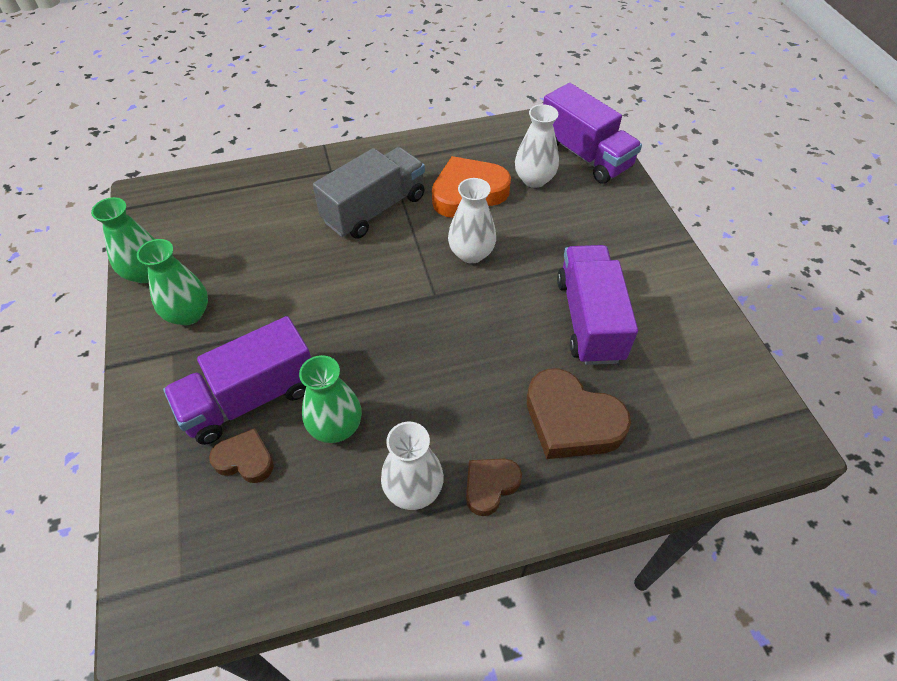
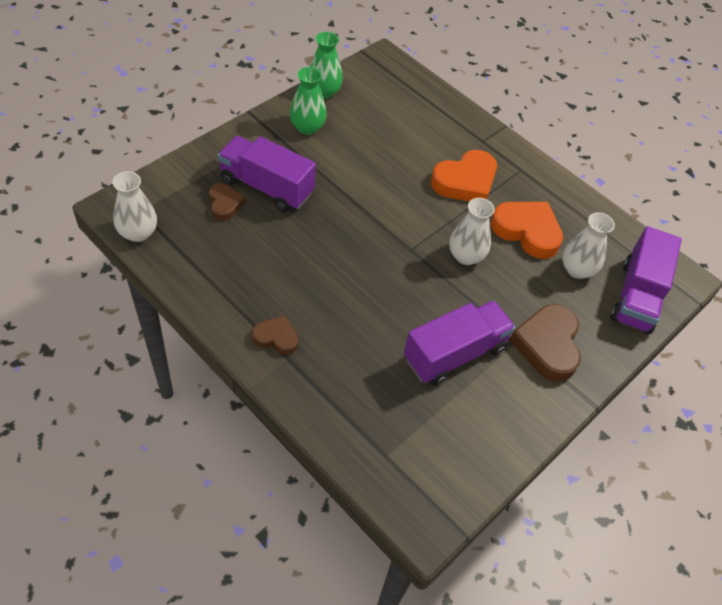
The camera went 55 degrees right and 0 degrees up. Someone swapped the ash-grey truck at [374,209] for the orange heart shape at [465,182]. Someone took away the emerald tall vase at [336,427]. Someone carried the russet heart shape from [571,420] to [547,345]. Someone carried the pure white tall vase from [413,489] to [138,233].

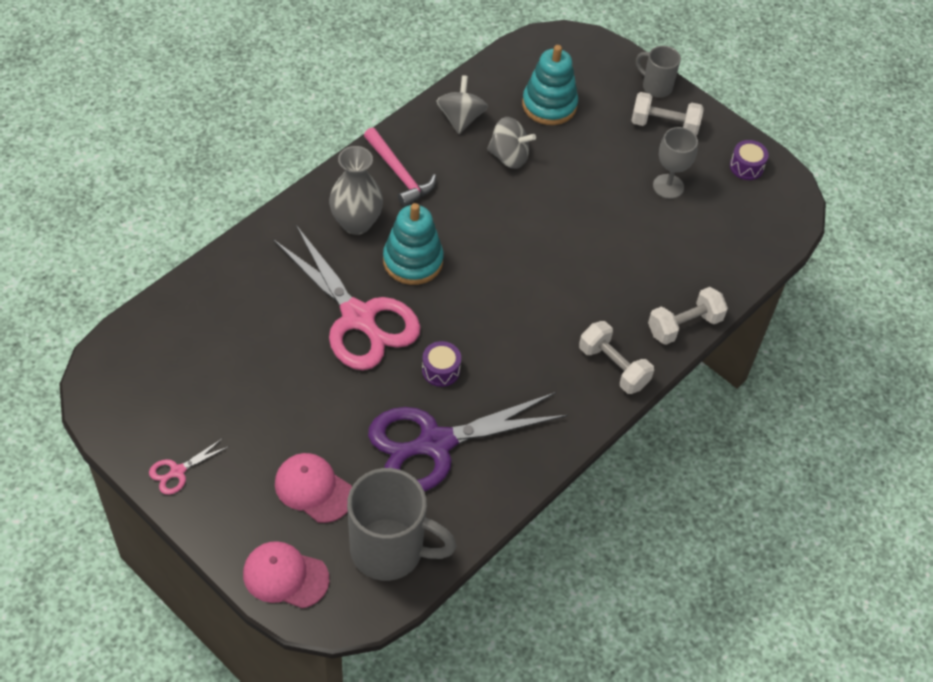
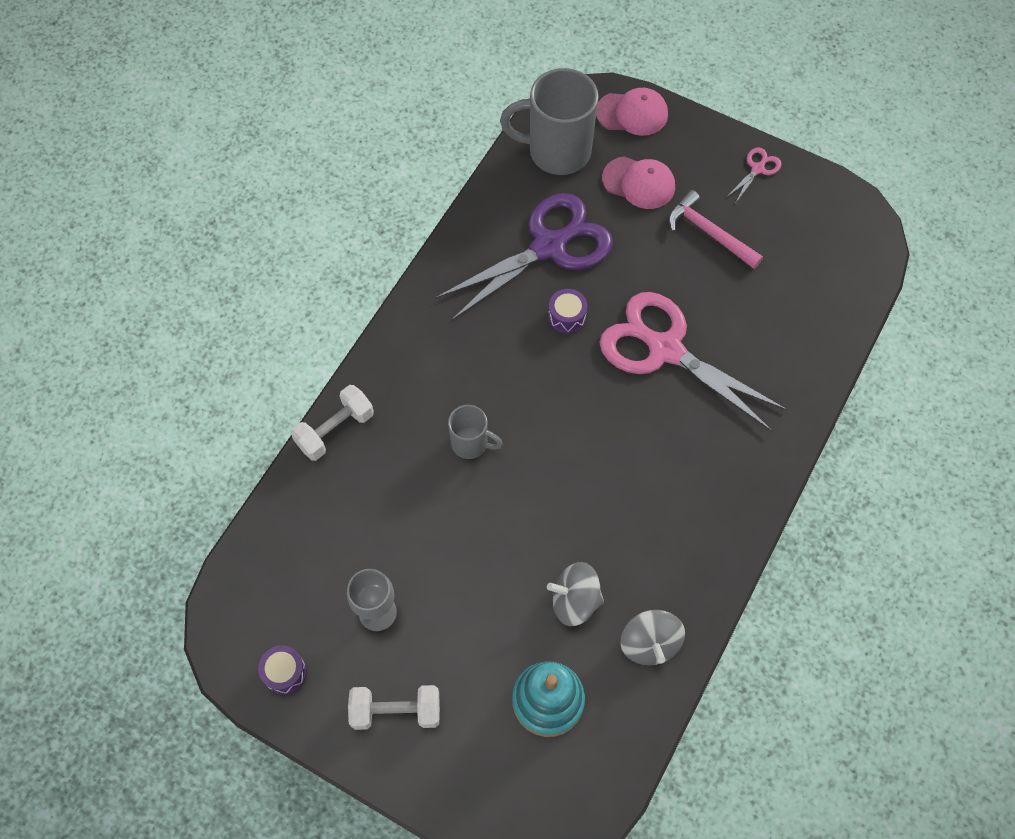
The camera went 170 degrees right and 10 degrees up. Someone carried the ash-grey coffee mug from [656,86] to [471,443]. Someone carried the rosy carpenter's hammer from [399,174] to [709,232]. Someone took away the ash-grey tall vase at [356,223]. Someone took away the turquoise stacking toy at [413,261]. Someone took away the pure white hand weight at [613,367].

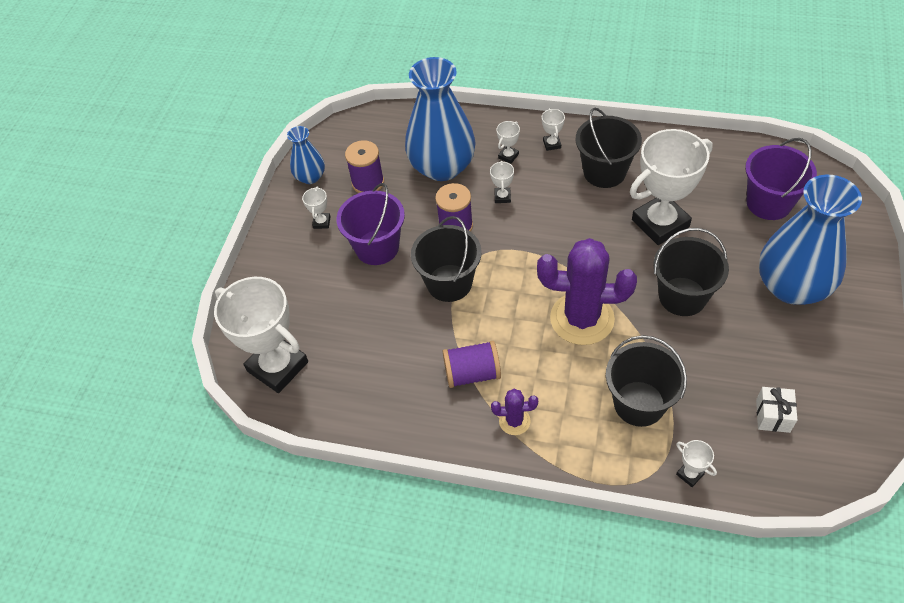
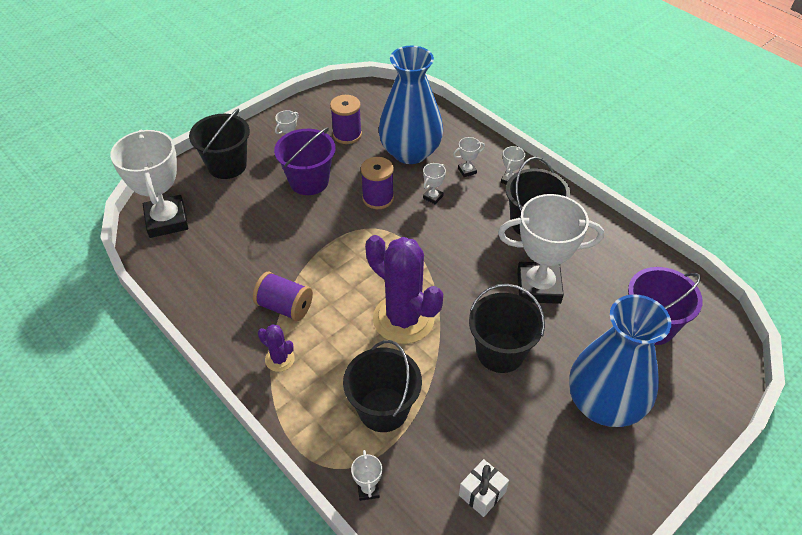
The camera went 30 degrees right and 5 degrees down. Someone took away the cobalt tall vase at [310,177]. Someone carried the ebony bucket from [449,283] to [227,165].

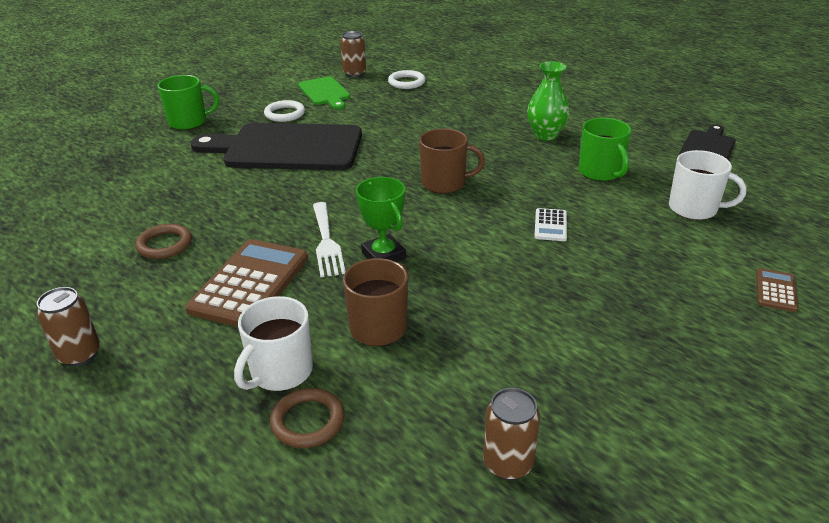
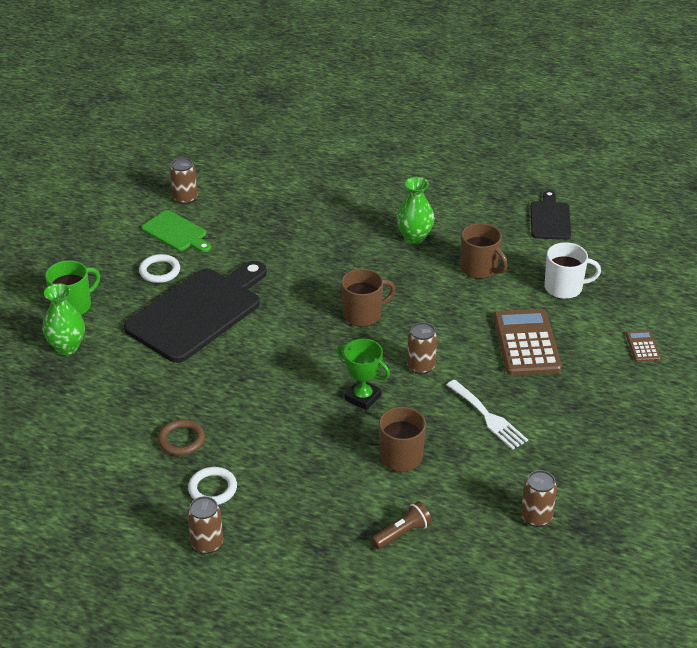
The camera went 25 degrees left and 5 degrees up. Someone carried the pure white torus from [406,82] to [212,488]. Someone repainted the emerald coffee mug at [601,172], which became the russet coffee mug at [480,268]. Someone rotated the ebony bread board at [287,148] by 150 degrees clockwise. Someone carried the pure white table fork from [326,242] to [488,417]. Someone took away the pure white adding machine at [550,225]. Someone carried the russet adding machine from [250,283] to [526,343]. Someone took away the pure white coffee mug at [280,372]. Someone swapped the russet torus at [308,421] for the russet flashlight at [402,533]. Someone put down the emerald tall vase at [67,347]. Someone put down the russet soda can at [421,366].

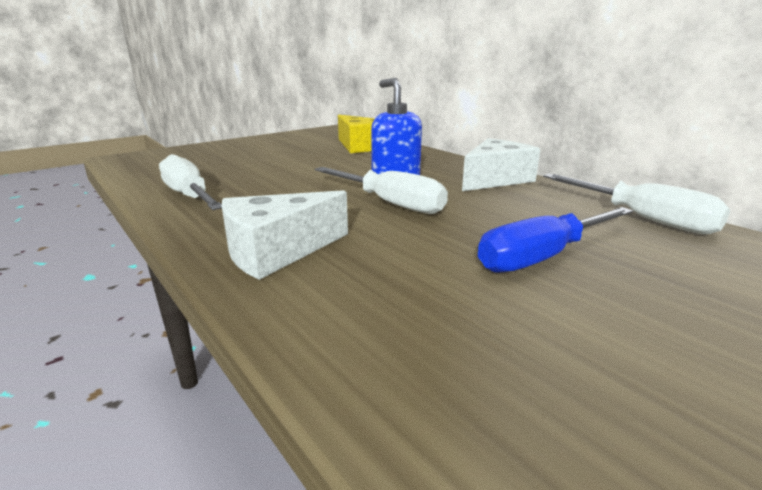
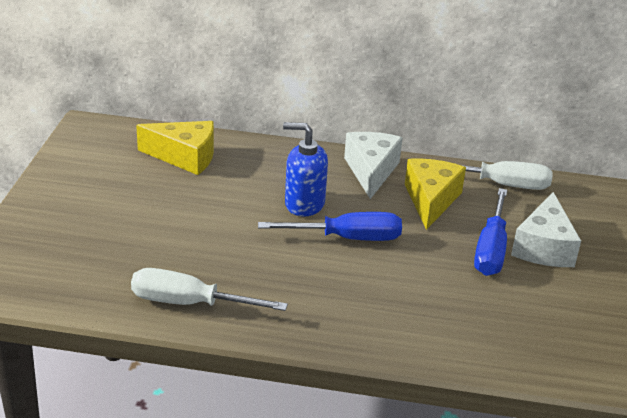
The camera went 45 degrees left and 10 degrees up. Someone repainted the pure white flat screwdriver at [390,203], which became the cobalt flat screwdriver at [347,238]. Someone carried the pure white cheese from [277,251] to [544,247]. Someone put down the yellow cheese at [431,200].

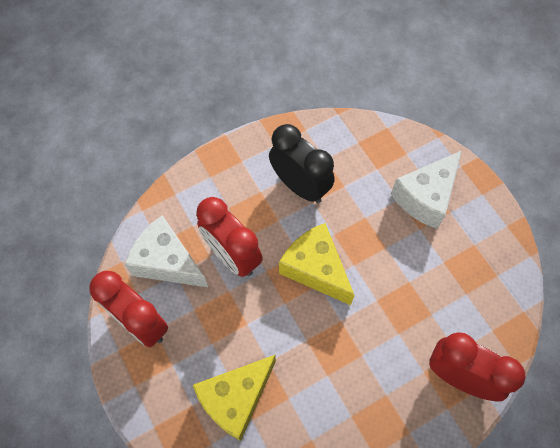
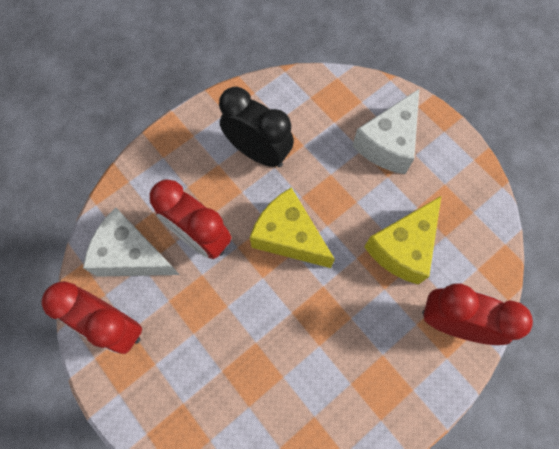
The camera went 10 degrees left and 5 degrees up. Someone carried the yellow cheese from [235,399] to [402,248].

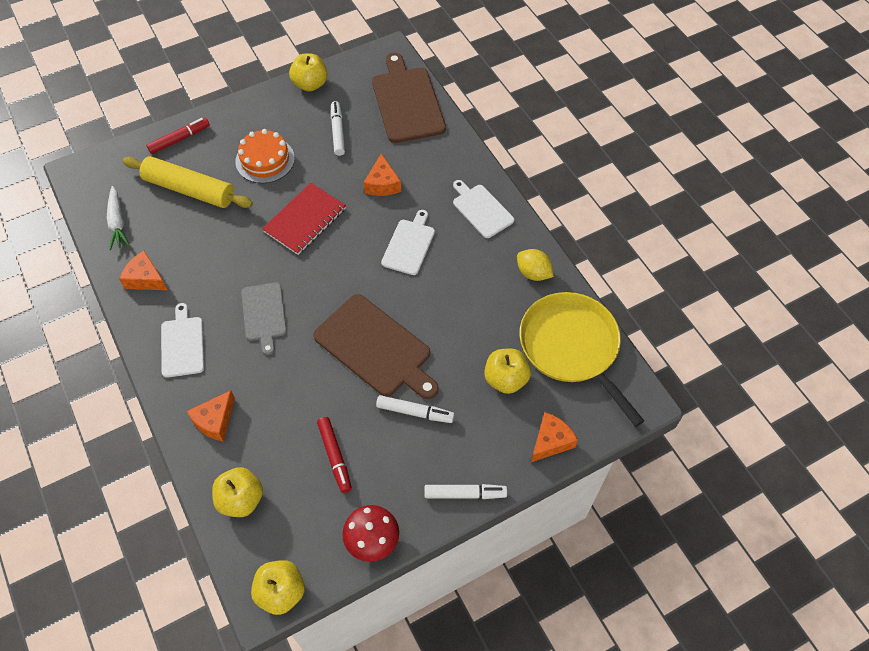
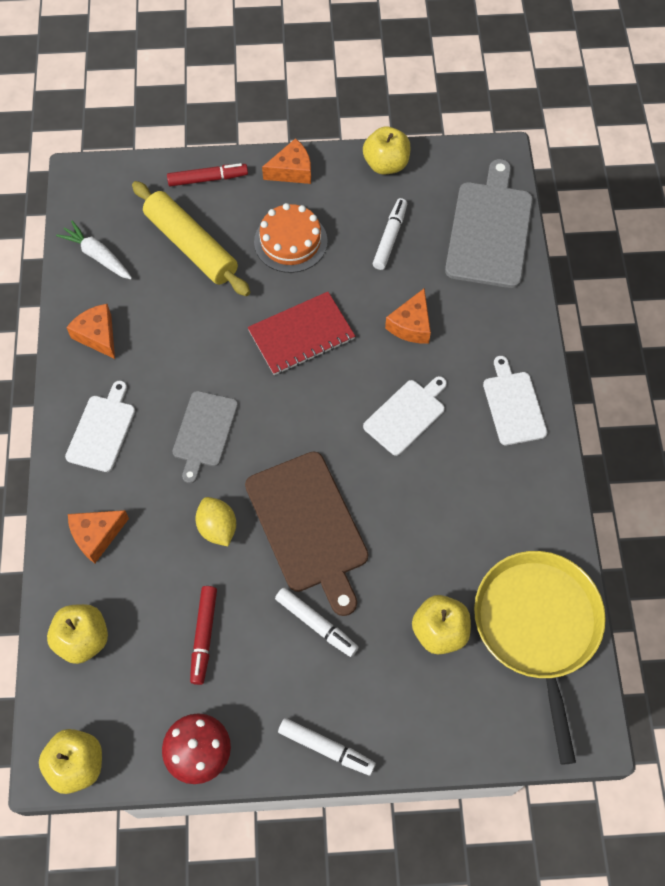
The camera went 25 degrees right and 5 degrees up. Someone repainted the russet bread board at [407,102], which became the ash-grey bread board at [490,230]. Someone rotated the pure white toy carrot at [117,223] by 120 degrees clockwise. Someone carried the yellow citrus fruit from [533,273] to [217,528]. Someone carried the orange cheese from [550,441] to [292,171].

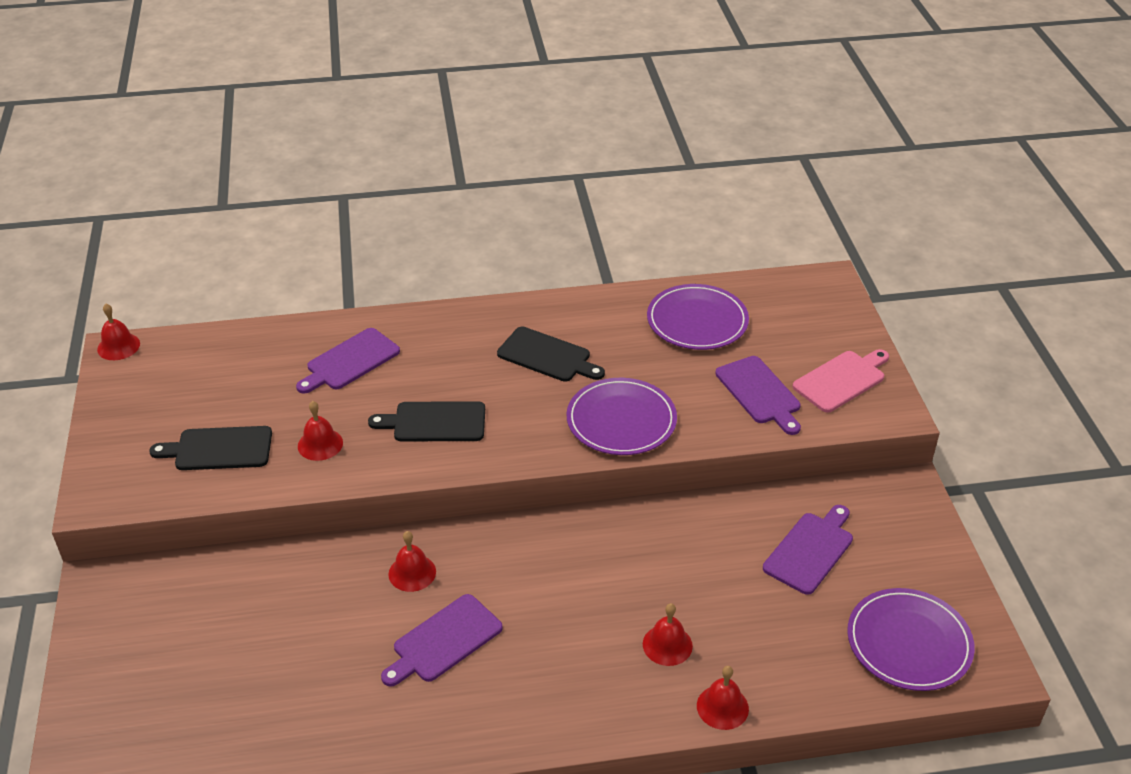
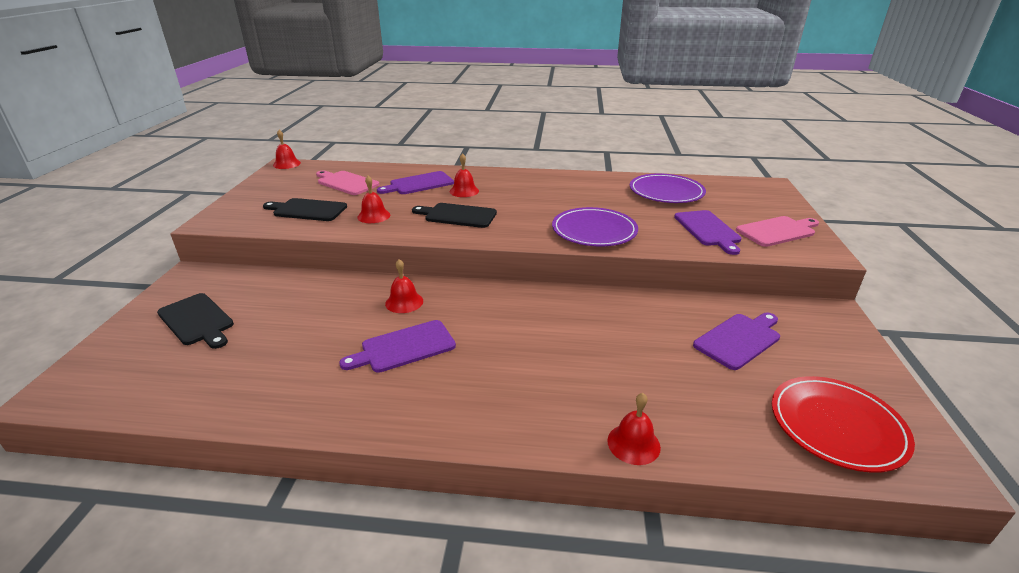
The camera went 15 degrees right and 10 degrees down. Someone carried the ebony bread board from [547,356] to [197,320]. Someone repainted the violet plate at [909,643], which became the scarlet plate at [837,426]. Someone carried the scarlet hand bell from [667,645] to [464,191]. Someone put down the rosy bread board at [346,183].

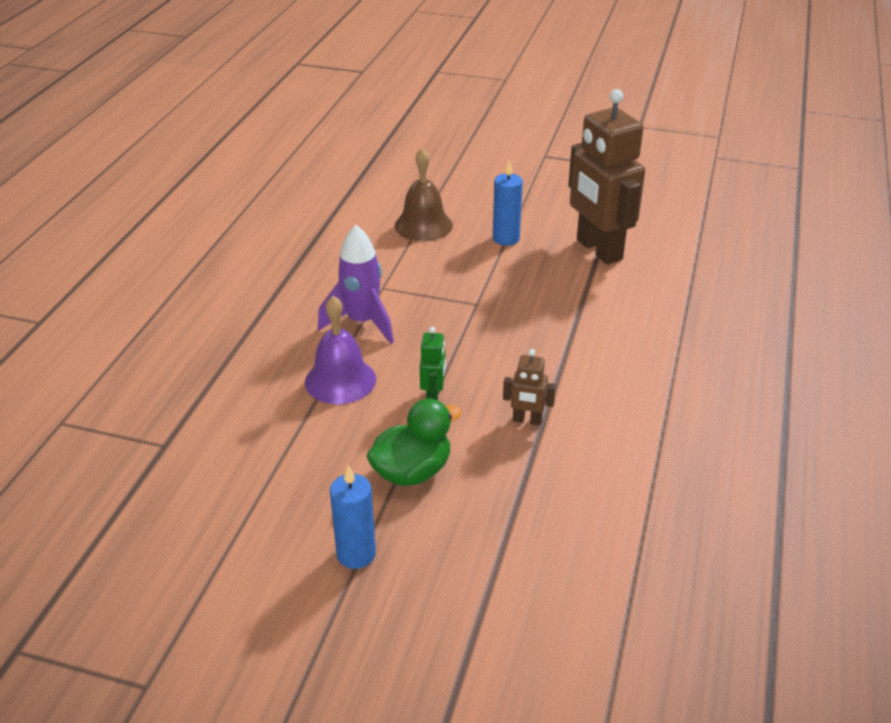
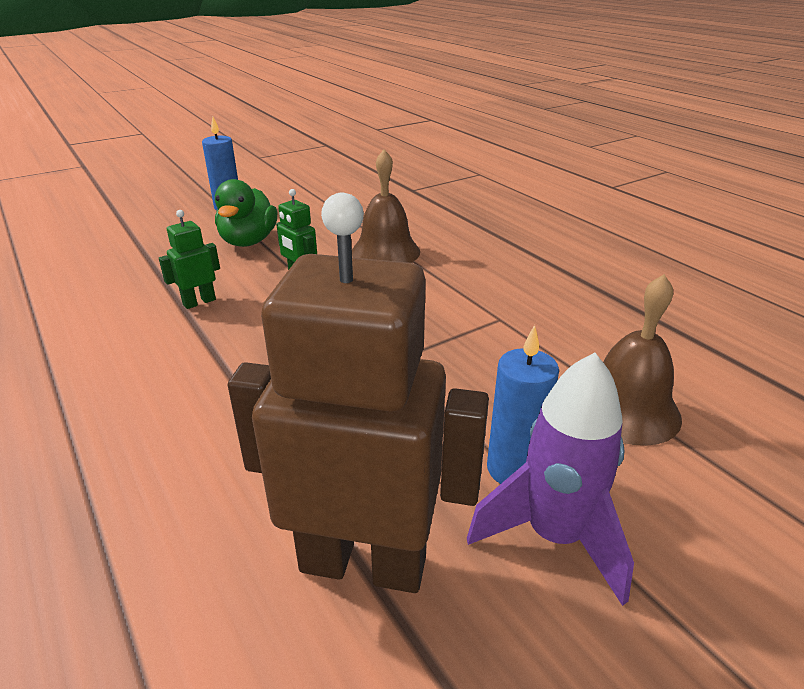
The camera went 130 degrees right and 5 degrees down. Someone carried the violet rocket from [362,323] to [554,536]. Someone repainted the violet hand bell at [340,380], which became the russet hand bell at [385,251]. Someone repainted the russet toy robot at [527,420], which became the emerald toy robot at [199,302].

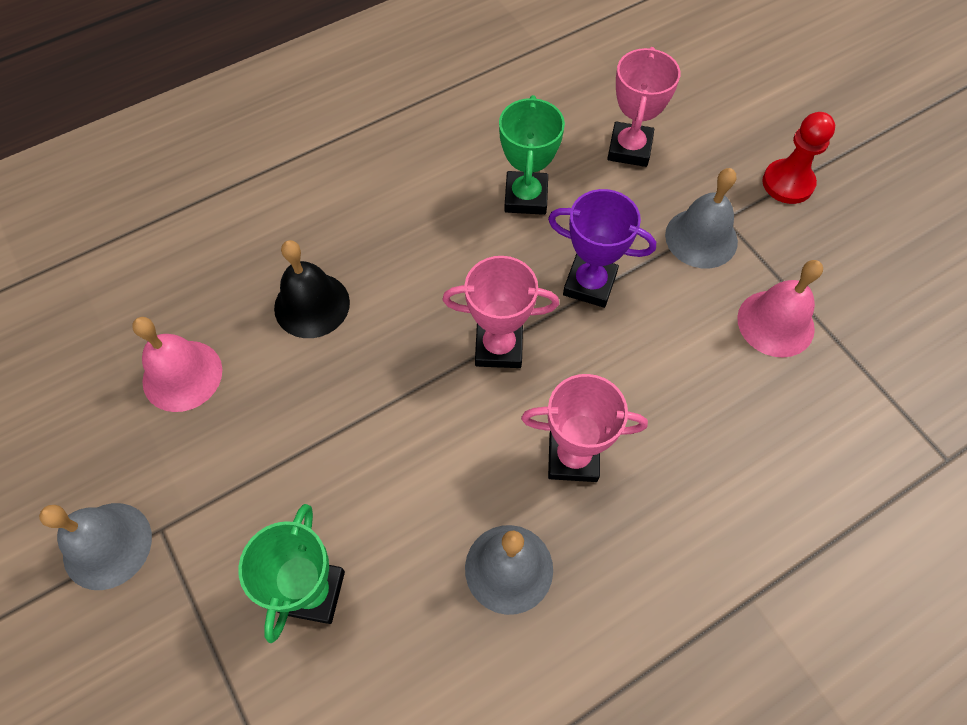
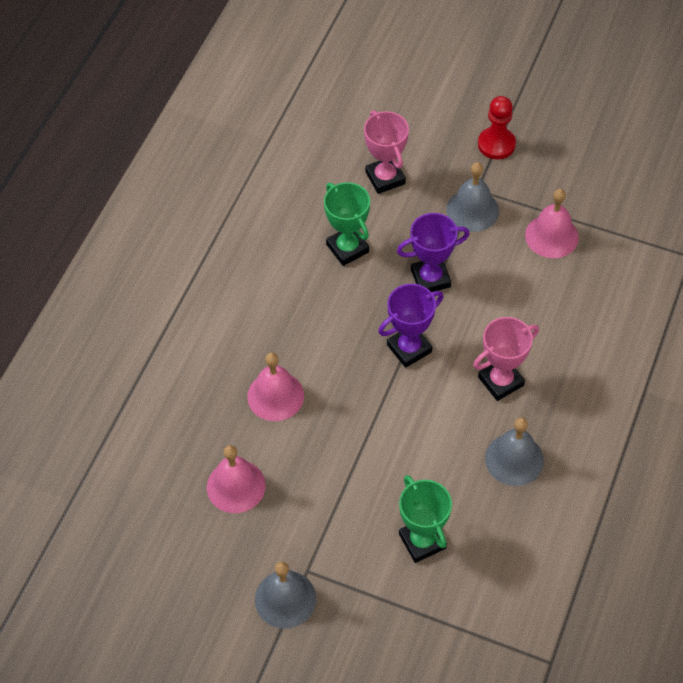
The camera went 35 degrees left and 5 degrees down. Someone repainted the ebony hand bell at [312,305], which became the rosy hand bell at [275,396]. Someone repainted the rosy award cup at [499,347], which became the violet award cup at [409,348].

